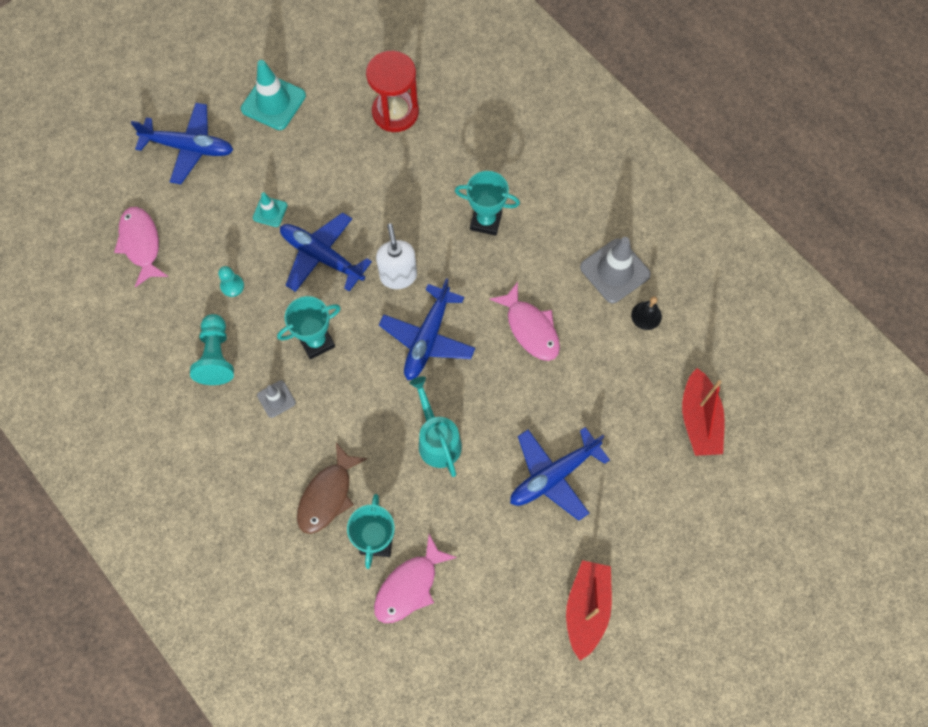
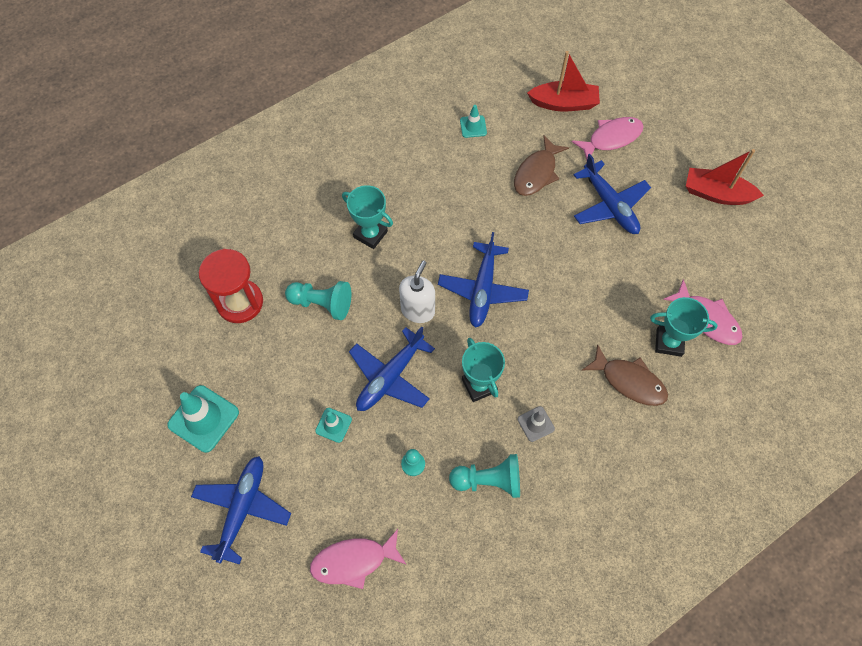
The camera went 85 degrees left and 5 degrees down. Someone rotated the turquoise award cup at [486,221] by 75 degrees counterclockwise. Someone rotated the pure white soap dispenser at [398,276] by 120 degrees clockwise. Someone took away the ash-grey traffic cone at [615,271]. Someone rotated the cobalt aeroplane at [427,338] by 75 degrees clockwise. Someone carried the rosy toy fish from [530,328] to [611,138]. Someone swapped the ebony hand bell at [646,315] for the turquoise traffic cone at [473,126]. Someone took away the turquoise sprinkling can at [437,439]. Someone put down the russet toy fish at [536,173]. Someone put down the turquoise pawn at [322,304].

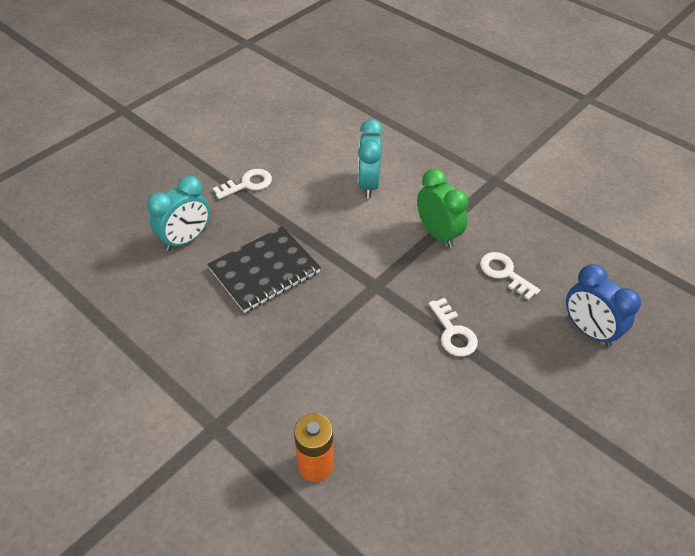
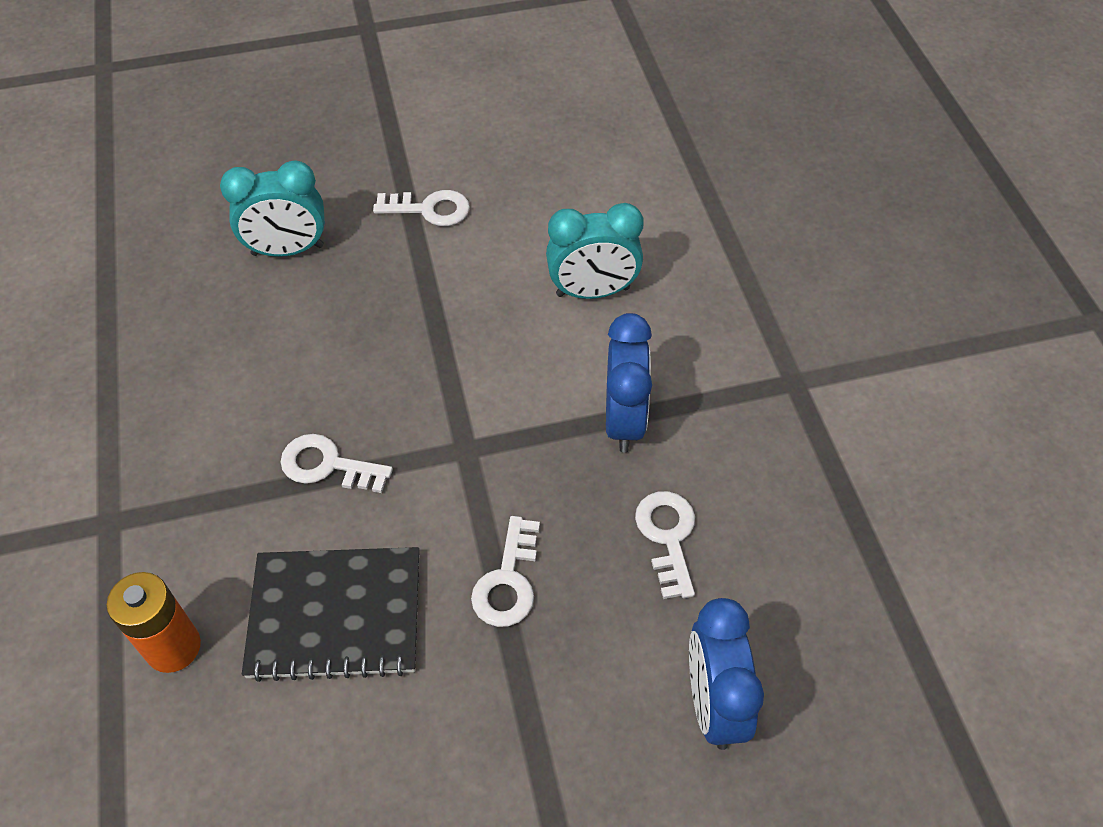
The camera went 35 degrees right and 5 degrees up. Someone rotated the turquoise clock at [368,184] by 135 degrees counterclockwise. Someone repainted the emerald clock at [438,234], which became the cobalt clock at [624,420]. Someone carried the ebony exercise book from [264,270] to [335,615]. Someone put down the pure white key at [327,465].

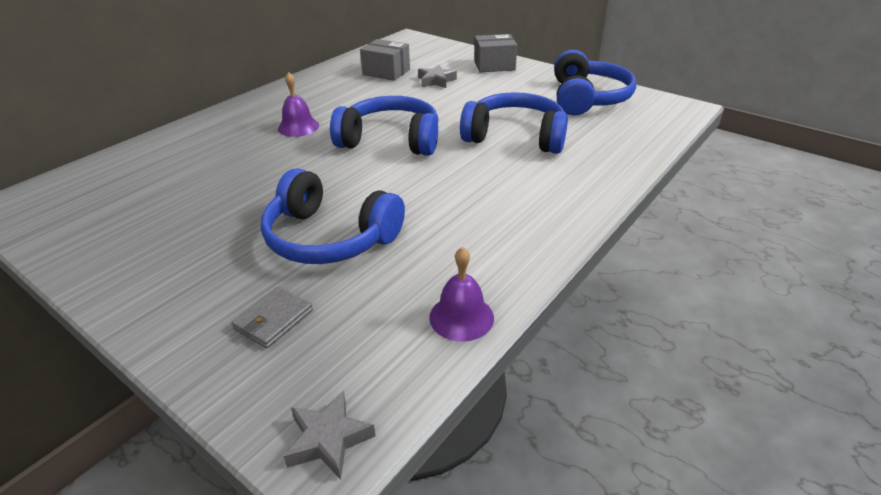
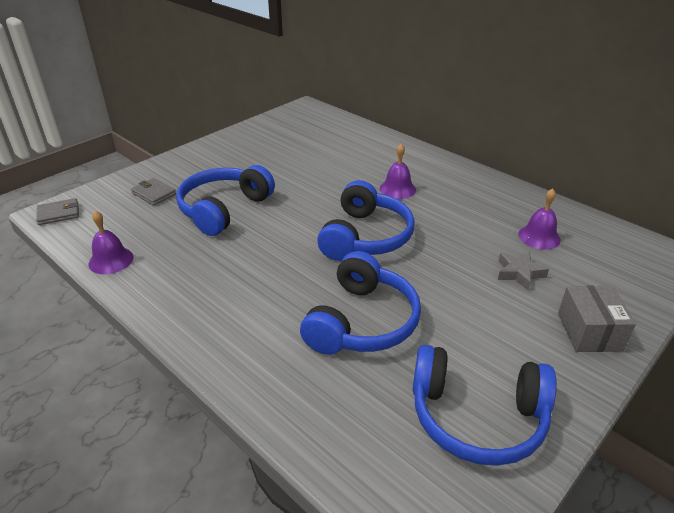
The camera went 95 degrees right and 0 degrees up. Someone swapped the ash-grey box at [386,72] for the violet hand bell at [539,237]. Someone swapped the ash-grey star at [329,439] for the ash-grey card wallet at [58,214].

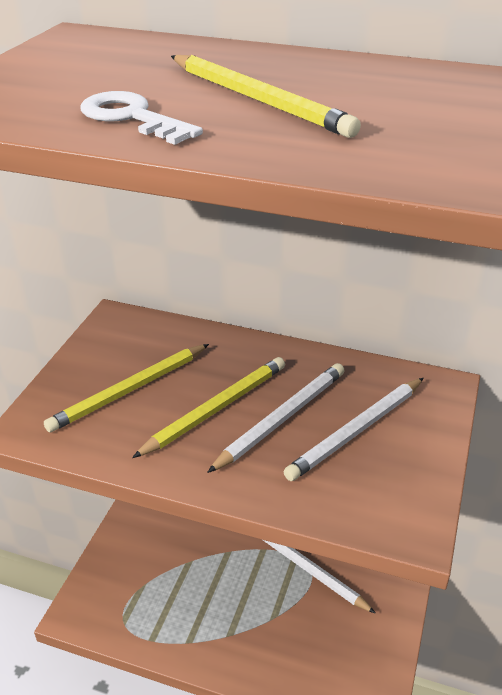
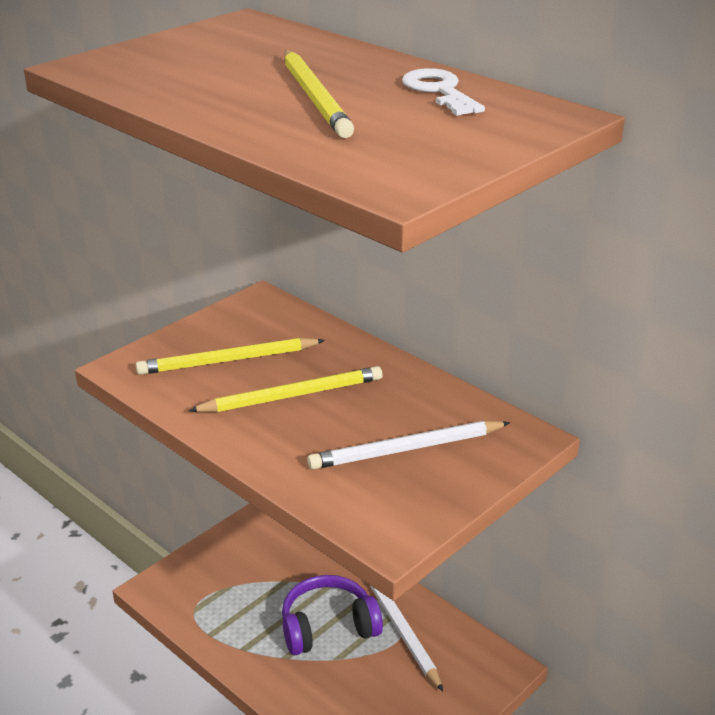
The camera went 25 degrees right and 5 degrees down. Someone carried the pure white key from [132,117] to [439,91]. Someone took away the pure white pencil at [281,419]. Someone put down the violet headphones at [328,627].

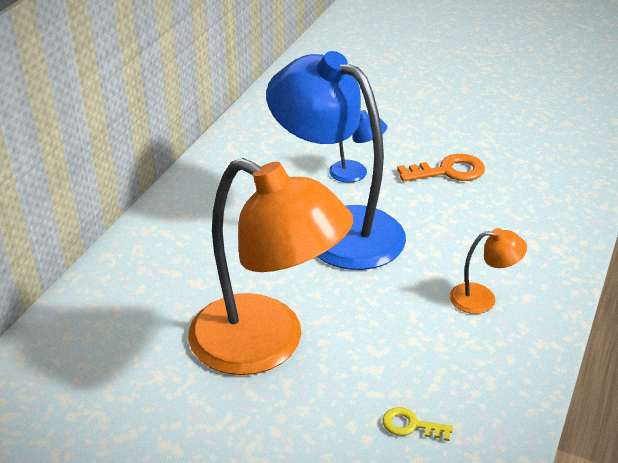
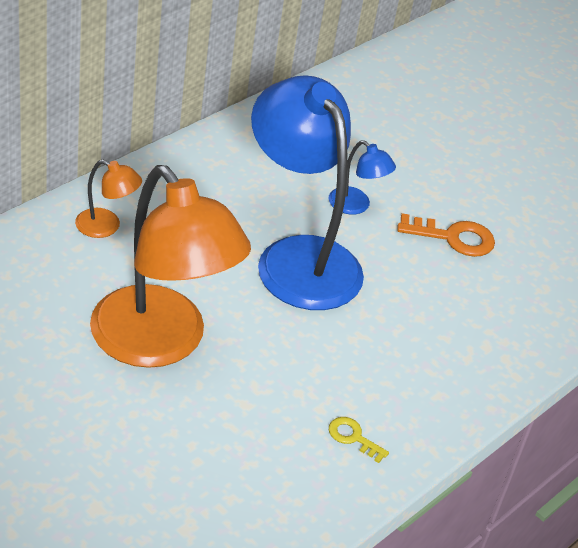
The camera went 15 degrees right and 5 degrees up. Someone carried the orange reading lamp from [482,298] to [106,227]. Someone carried the yellow key from [411,425] to [353,437].

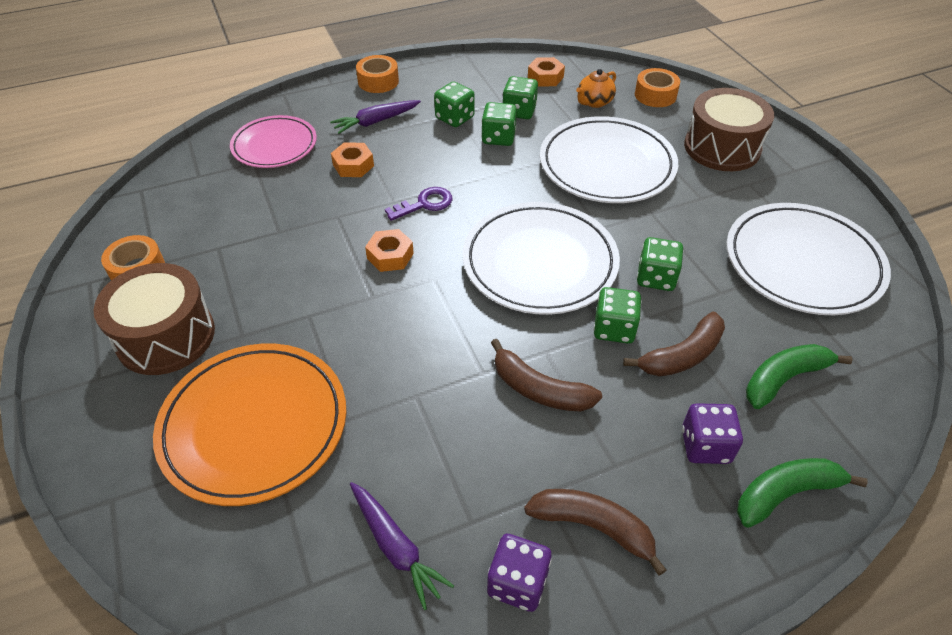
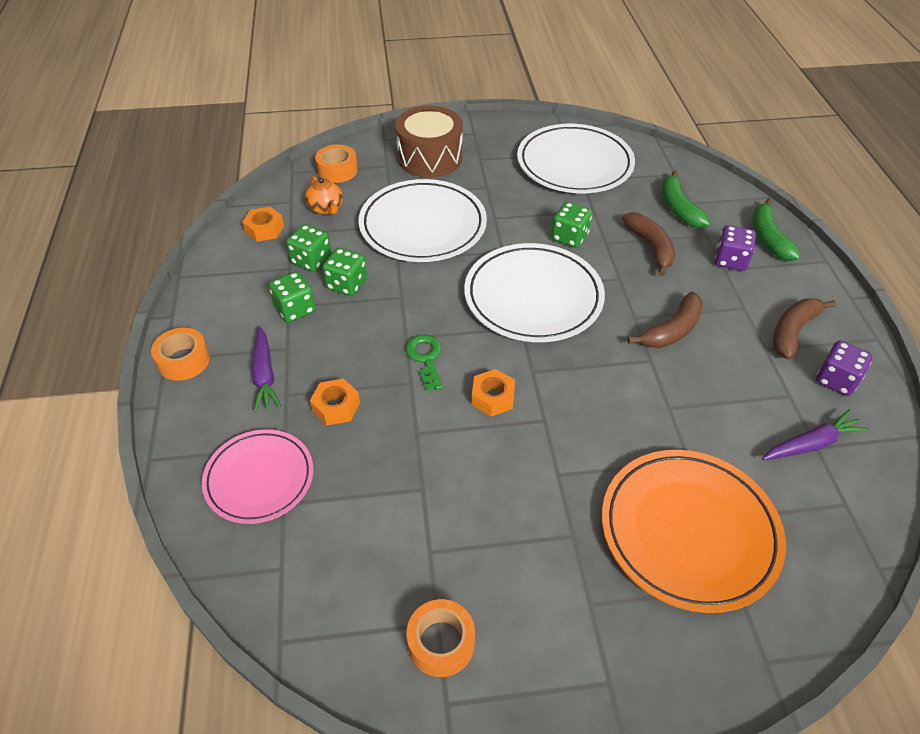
The camera went 75 degrees left and 0 degrees up. Someone repainted the violet key at [425,204], which became the emerald key at [426,358]. Someone took away the russet snare drum at [166,336]. Someone took away the emerald die at [614,328].

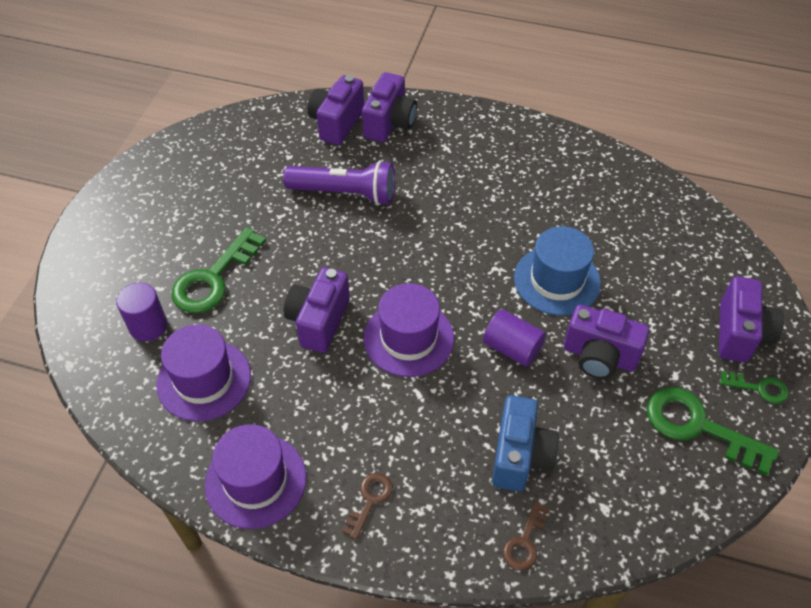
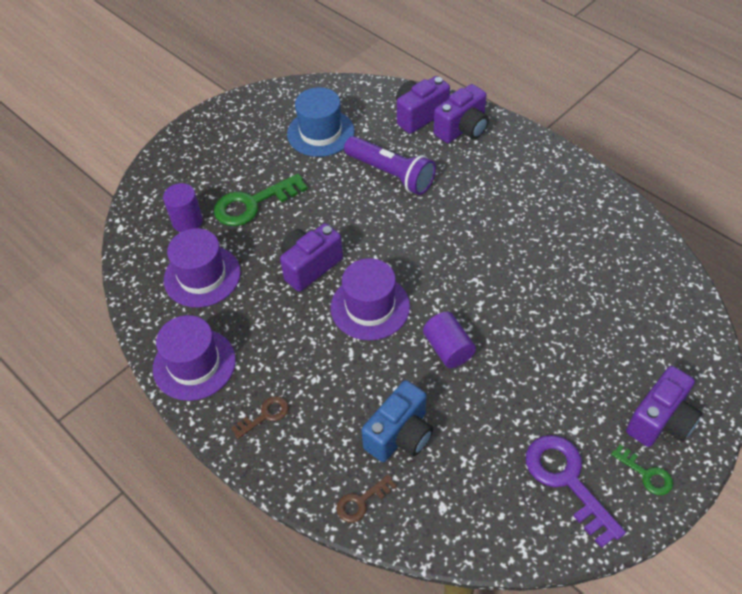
The camera went 30 degrees right and 0 degrees up. Someone carried the cobalt hat from [557,280] to [320,133]. Someone took away the violet photo camera at [599,356]. Someone repainted the emerald key at [698,427], which became the violet key at [567,481].

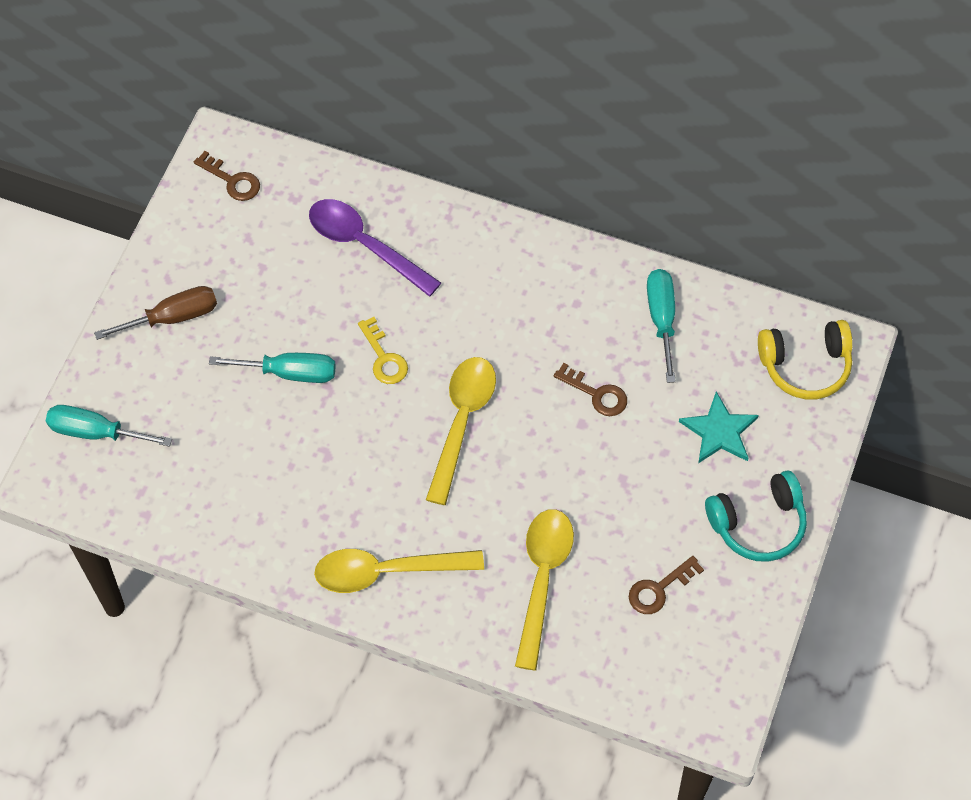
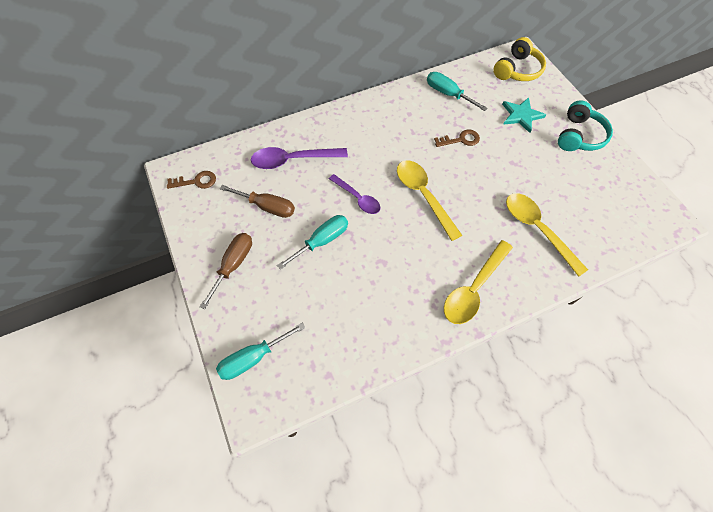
The camera went 45 degrees left and 0 degrees up. Someone swapped the yellow key at [384,358] for the violet spoon at [357,198]. Someone took away the russet key at [659,589]. Someone put down the russet flat screwdriver at [267,207].

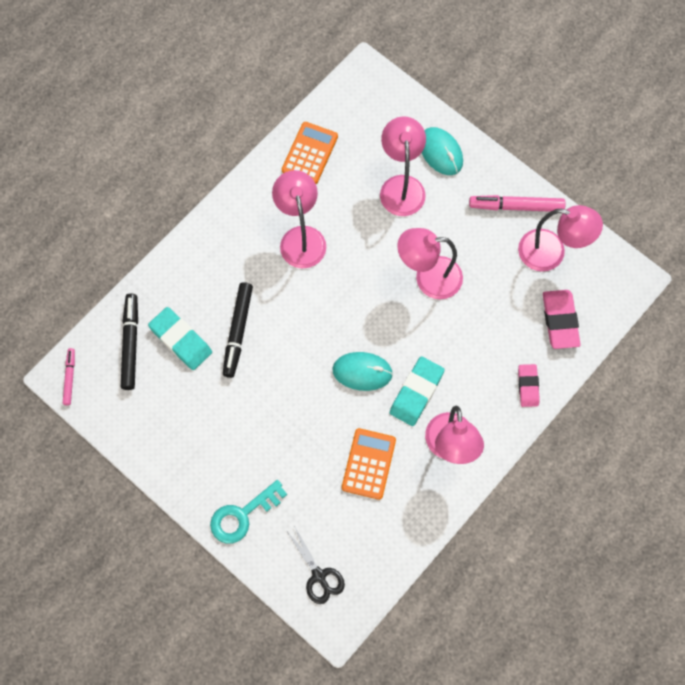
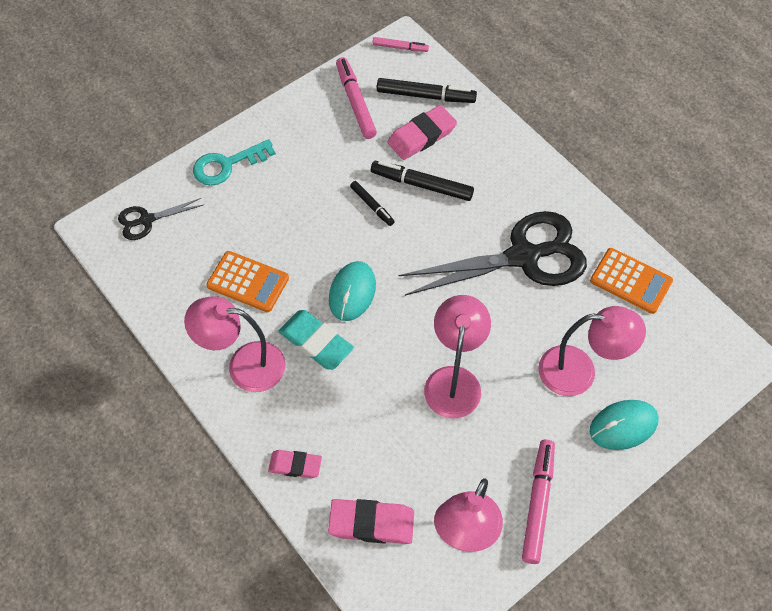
The camera went 100 degrees right and 10 degrees down. Someone swapped the rosy reading lamp at [300,237] for the ebony scissors at [523,257]. Someone repainted the turquoise eraser at [181,340], which became the rosy eraser at [421,136]. Someone rotated the turquoise key at [242,515] by 90 degrees counterclockwise. Someone put down the rosy felt pen at [355,102]. Someone put down the ebony felt pen at [372,206].

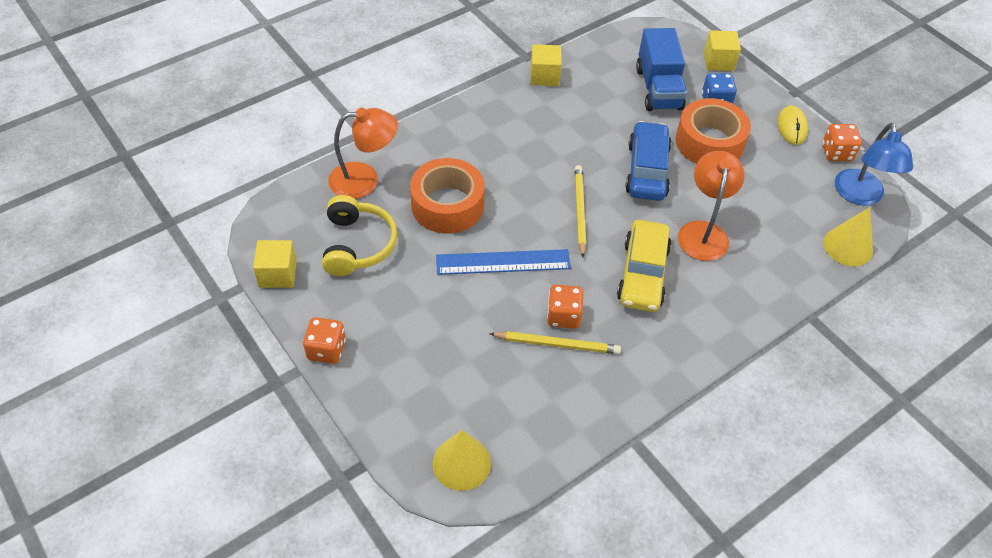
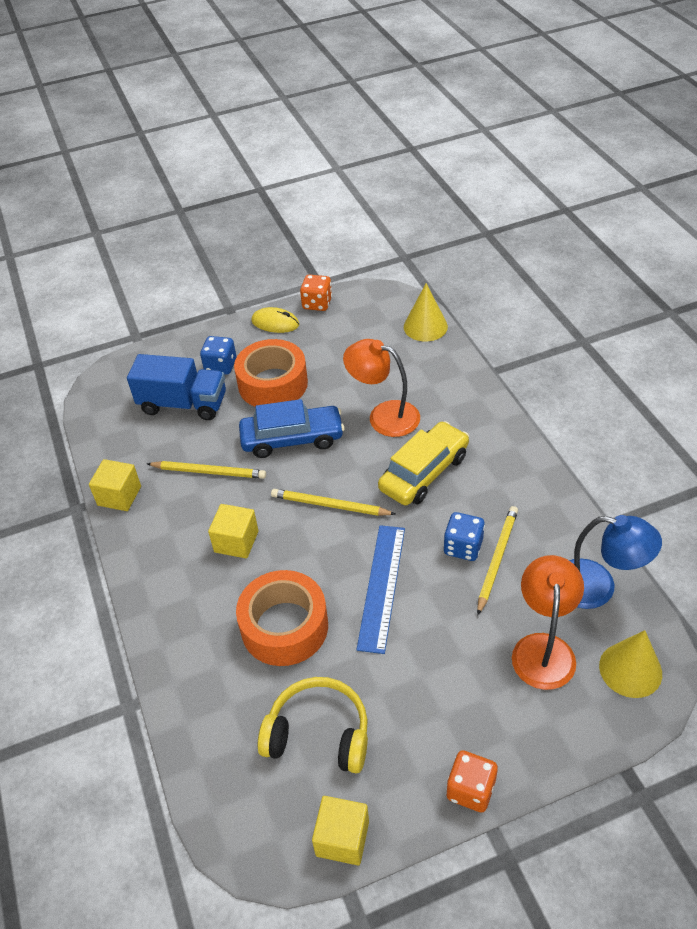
The camera went 70 degrees left and 5 degrees down. Someone carried the yellow solid cube from [718,61] to [236,541]. Someone carried the orange reading lamp from [365,180] to [543,648]. Someone rotated the cobalt toy car at [647,170] by 150 degrees clockwise. Someone carried the cobalt reading lamp from [860,196] to [597,587]. Someone rotated the yellow toy car at [642,274] by 75 degrees counterclockwise. Someone repainted the orange die at [563,316], which became the cobalt die at [463,547]. Someone put down the yellow pencil at [209,472].

